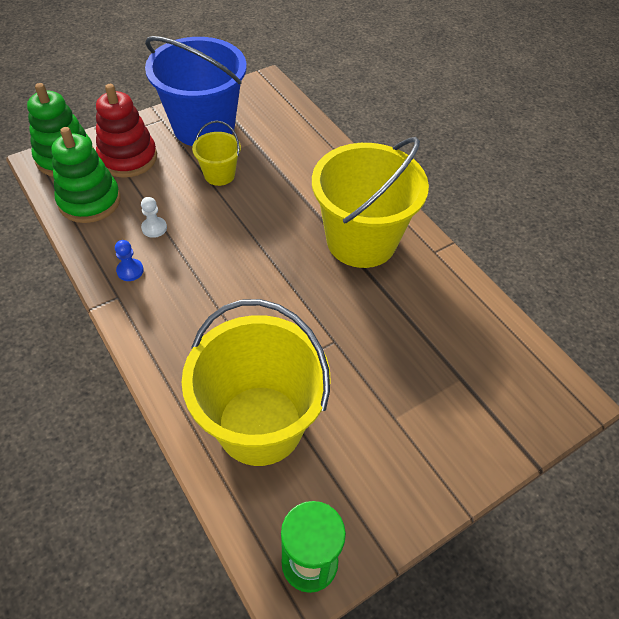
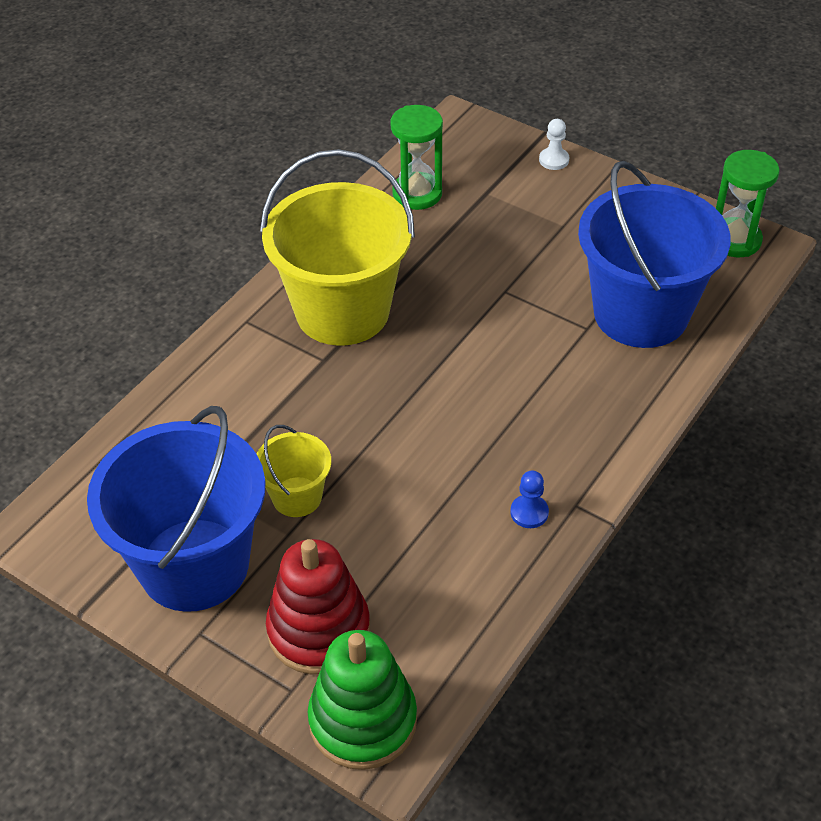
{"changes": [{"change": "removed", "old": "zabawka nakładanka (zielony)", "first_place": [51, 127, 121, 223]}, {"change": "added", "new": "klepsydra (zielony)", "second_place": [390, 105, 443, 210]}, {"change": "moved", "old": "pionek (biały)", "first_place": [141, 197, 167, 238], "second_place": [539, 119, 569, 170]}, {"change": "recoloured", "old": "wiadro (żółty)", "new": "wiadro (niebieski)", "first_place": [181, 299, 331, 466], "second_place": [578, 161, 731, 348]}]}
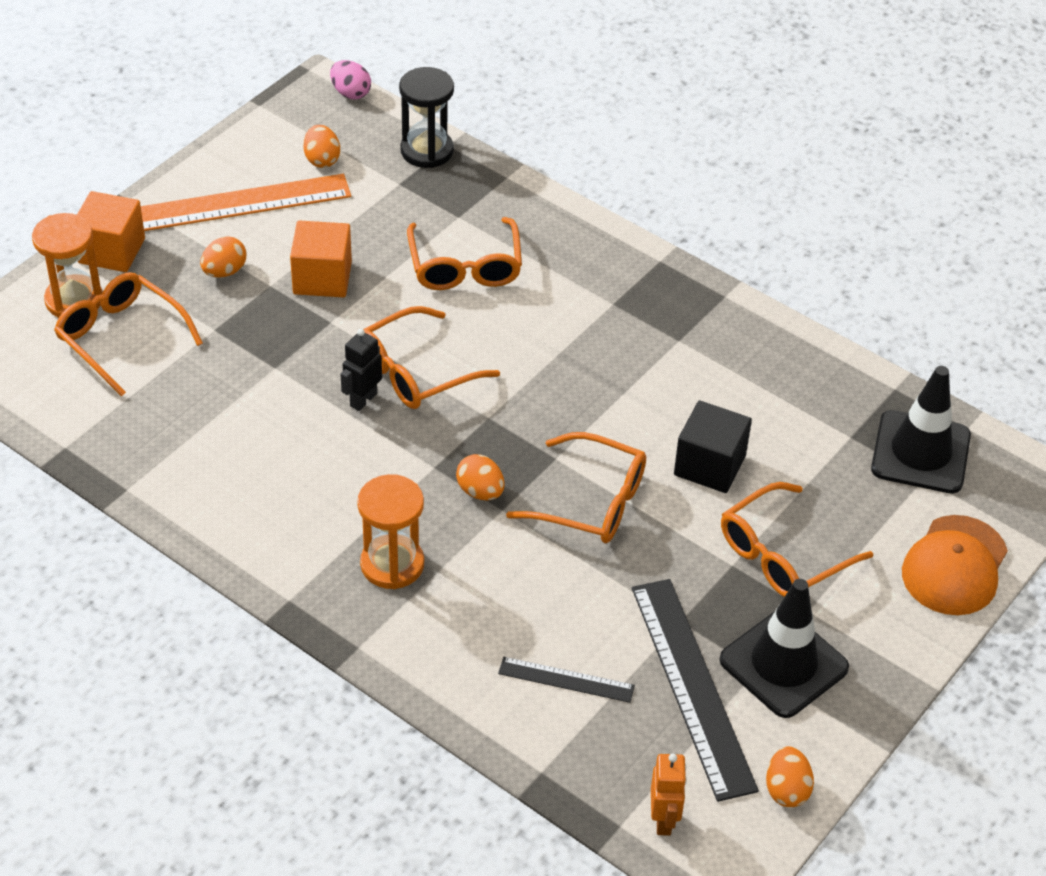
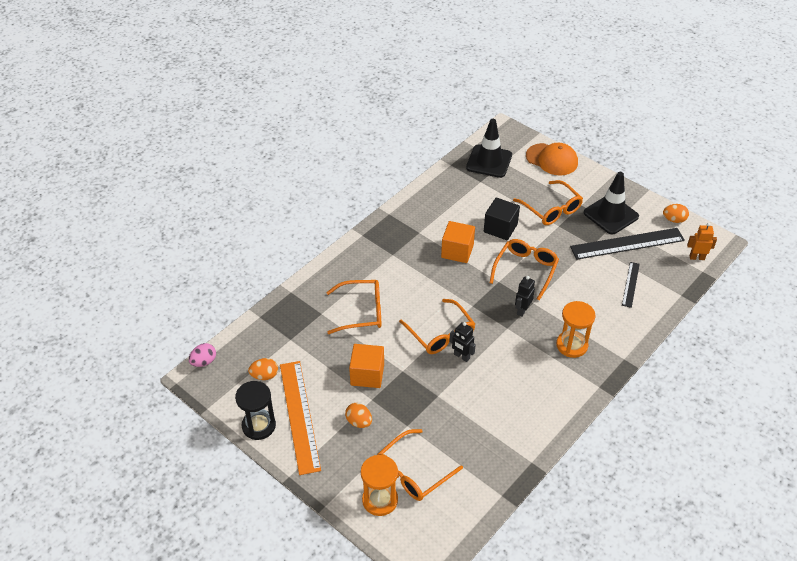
{"changes": [{"change": "moved", "old": "sześcian (pomarańczowy)", "first_place": [77, 191, 145, 272], "second_place": [441, 221, 475, 263]}, {"change": "moved", "old": "klepsydra (czarny)", "first_place": [399, 67, 454, 168], "second_place": [235, 381, 276, 440]}, {"change": "replaced", "old": "jajko (pomarańczowy)", "new": "robot (czarny)", "first_place": [456, 454, 505, 500], "second_place": [515, 276, 535, 317]}]}
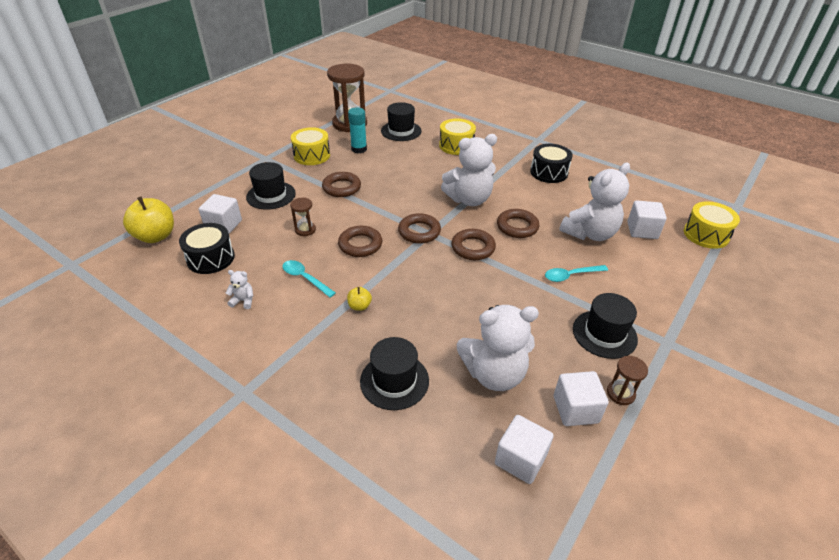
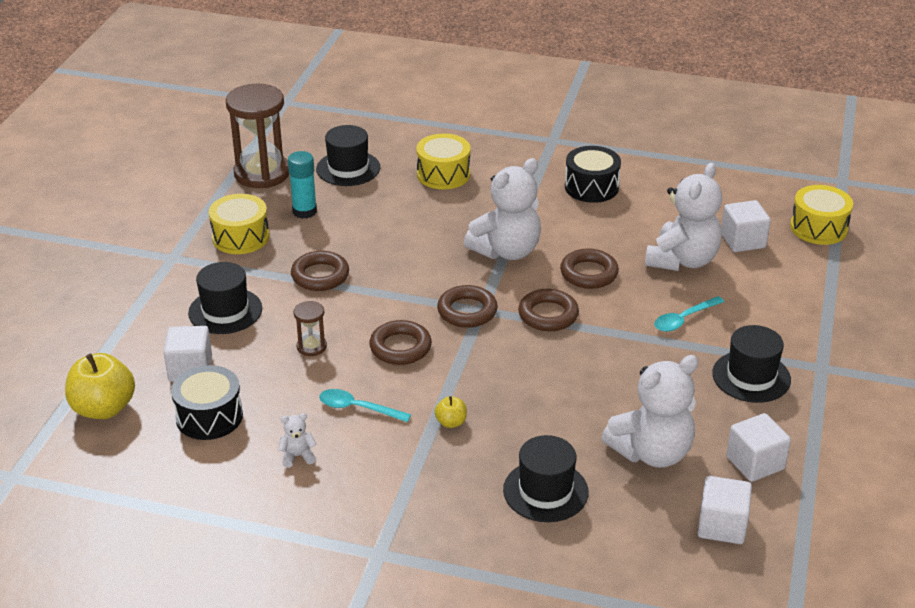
{"changes": [{"change": "removed", "old": "klepsydra (brązowy)", "first_place": [607, 356, 648, 405]}]}
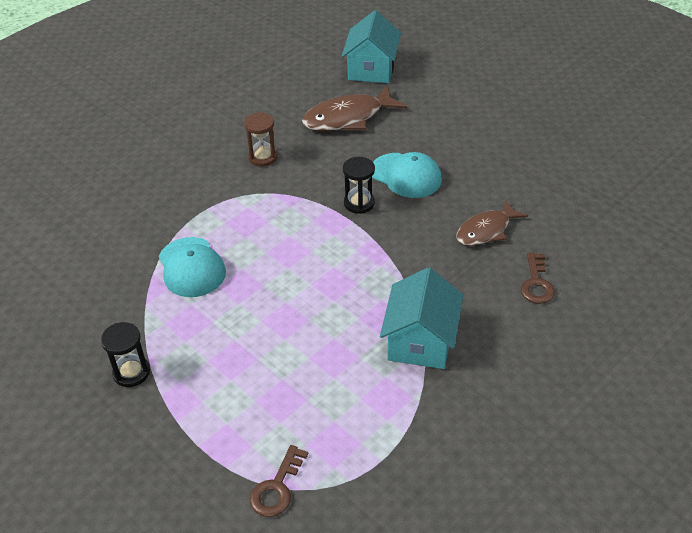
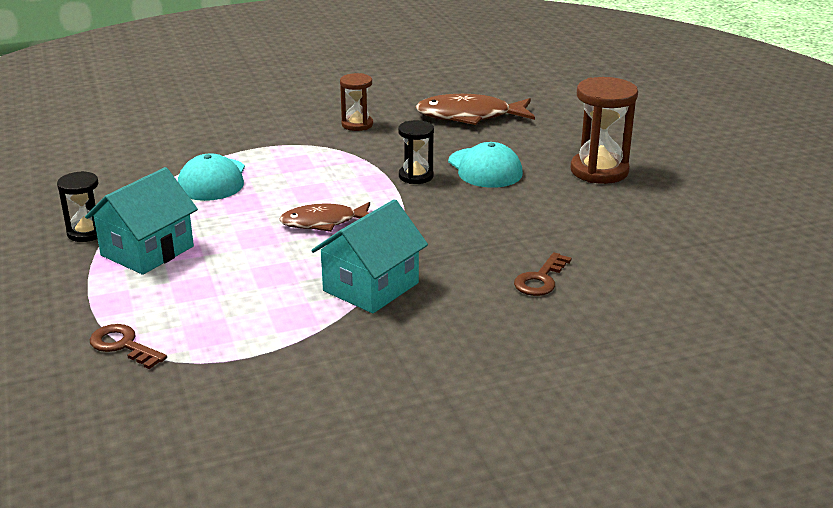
{"changes": [{"change": "added", "new": "klepsydra (brązowy)", "second_place": [571, 77, 638, 184]}, {"change": "moved", "old": "domek (turkusowy)", "first_place": [342, 10, 401, 83], "second_place": [85, 167, 198, 275]}, {"change": "moved", "old": "ryba (brązowy)", "first_place": [456, 200, 528, 246], "second_place": [279, 202, 370, 232]}, {"change": "turned", "old": "klucz (brązowy)", "first_place": [250, 445, 308, 517], "second_place": [90, 324, 167, 369], "degrees": 75}]}
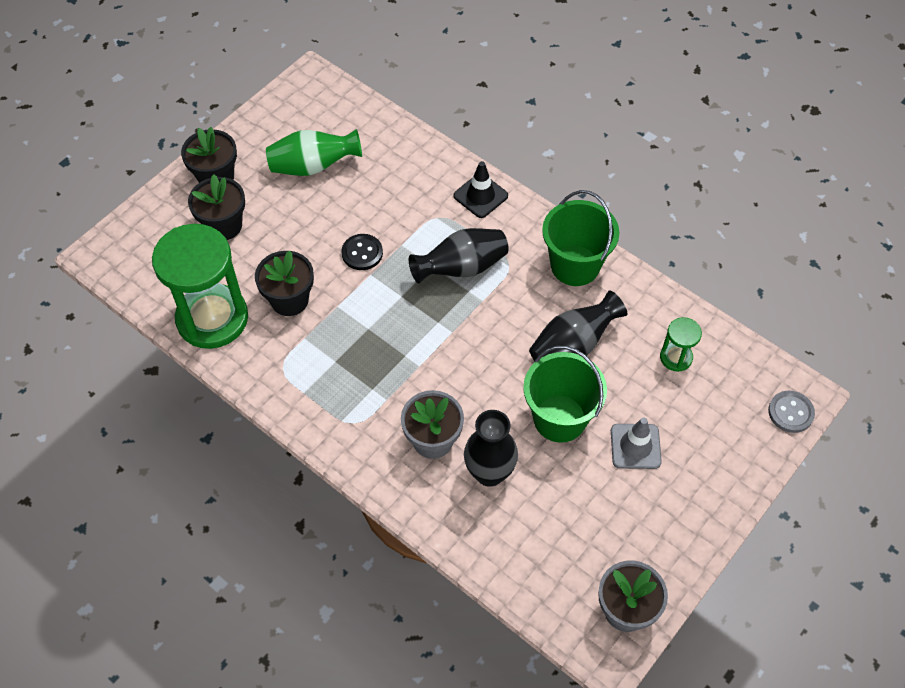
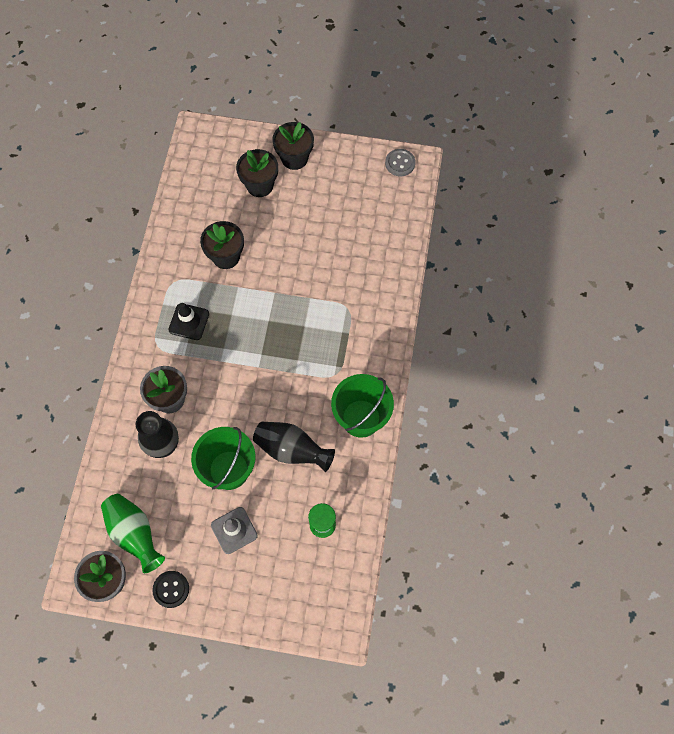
{"changes": [{"change": "removed", "old": "klepsydra (zielony)", "first_place": [152, 224, 248, 349]}, {"change": "removed", "old": "wazon (czarny)", "first_place": [409, 228, 509, 283]}, {"change": "moved", "old": "wazon (zielony)", "first_place": [266, 129, 362, 176], "second_place": [101, 494, 165, 573]}, {"change": "moved", "old": "guzik (czarny)", "first_place": [341, 234, 383, 270], "second_place": [152, 571, 189, 608]}, {"change": "moved", "old": "pachołek (czarny)", "first_place": [453, 161, 508, 218], "second_place": [168, 303, 209, 340]}, {"change": "moved", "old": "guzik (szary)", "first_place": [768, 391, 815, 433], "second_place": [385, 149, 415, 176]}]}
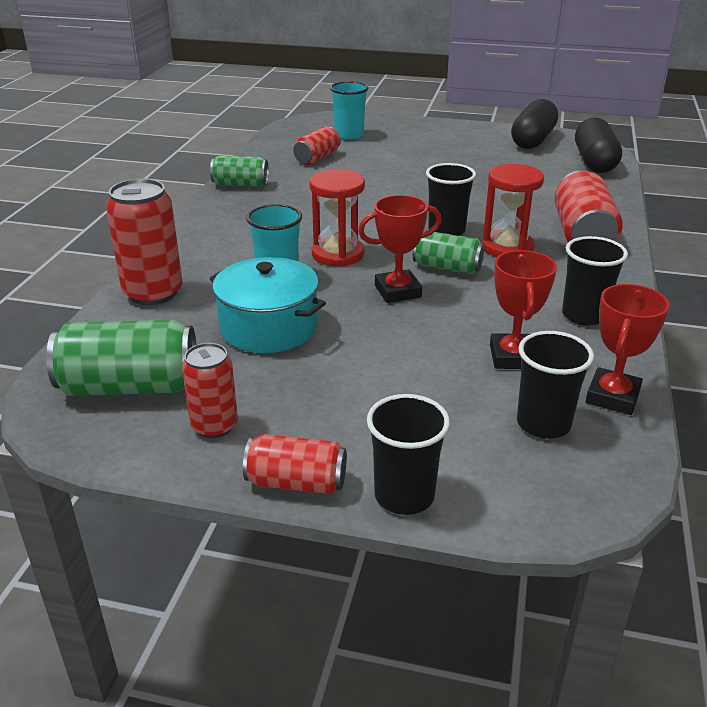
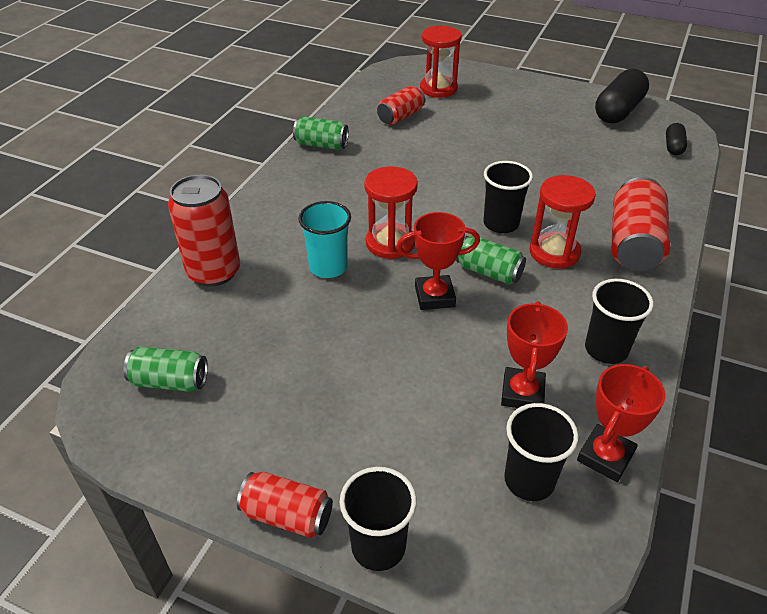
{"changes": [{"change": "removed", "old": "puszka (czerwony)", "first_place": [182, 343, 238, 438]}, {"change": "removed", "old": "garnek (turkusowy)", "first_place": [210, 257, 326, 353]}, {"change": "replaced", "old": "szklanka (turkusowy)", "new": "klepsydra (czerwony)", "first_place": [330, 81, 369, 140], "second_place": [420, 26, 462, 98]}, {"change": "resized", "old": "puszka (zielony)", "first_place": [46, 320, 196, 396], "second_place": [123, 346, 208, 392], "factor": 0.62}, {"change": "resized", "old": "kapsułka (czarny)", "first_place": [575, 117, 622, 173], "second_place": [666, 123, 687, 155], "factor": 0.51}]}
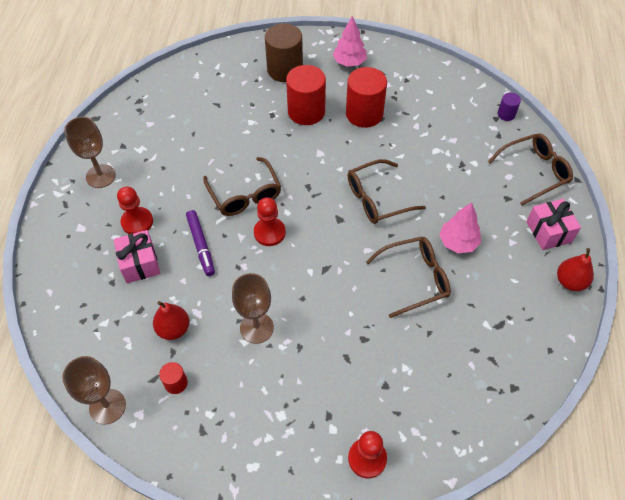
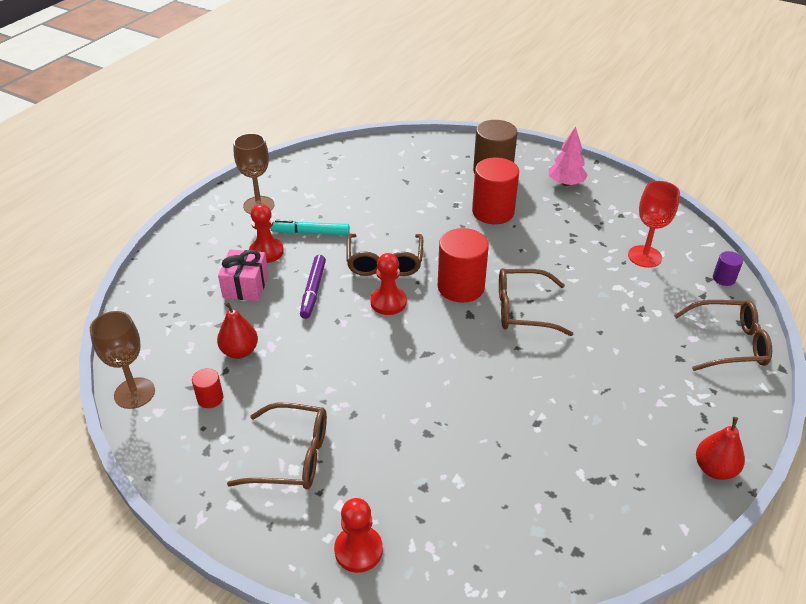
{"changes": [{"change": "removed", "old": "kielich (brązowy)", "first_place": [232, 273, 274, 344]}, {"change": "removed", "old": "drzewko (różowy)", "first_place": [439, 202, 481, 253]}, {"change": "removed", "old": "prezent (różowy)", "first_place": [526, 199, 581, 250]}, {"change": "added", "new": "flamaster (turkusowy)", "second_place": [270, 220, 350, 235]}, {"change": "added", "new": "kielich (czerwony)", "second_place": [628, 181, 680, 268]}, {"change": "moved", "old": "walec (czerwony)", "first_place": [346, 67, 387, 128], "second_place": [438, 228, 489, 303]}, {"change": "moved", "old": "okulary (brązowy)", "first_place": [366, 236, 451, 318], "second_place": [227, 403, 327, 490]}]}
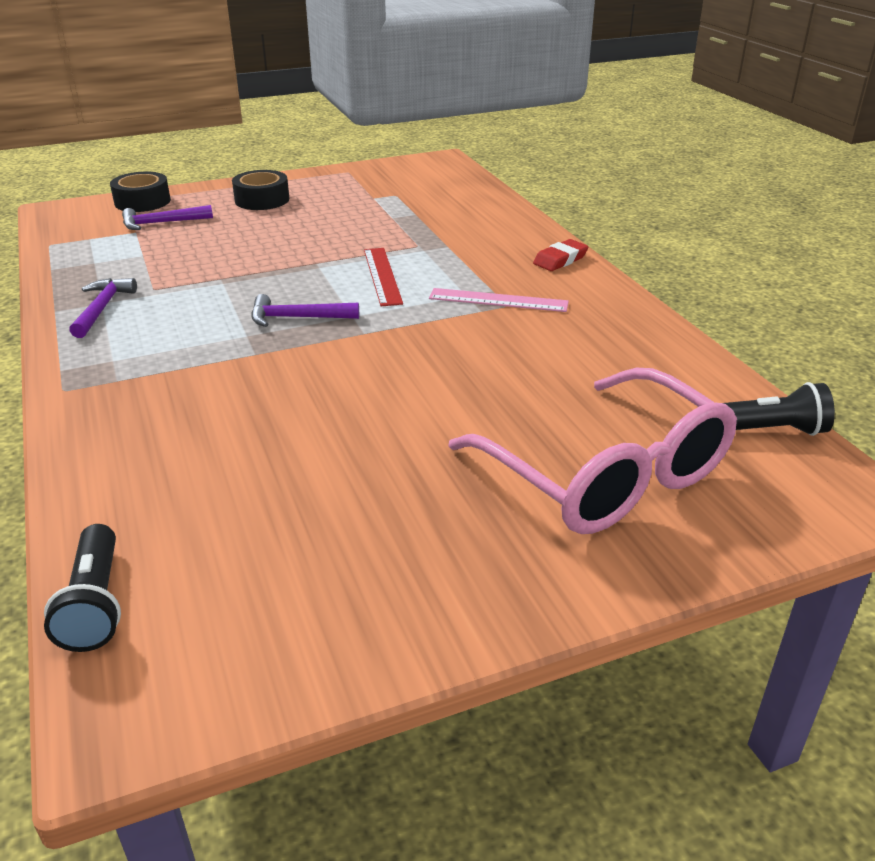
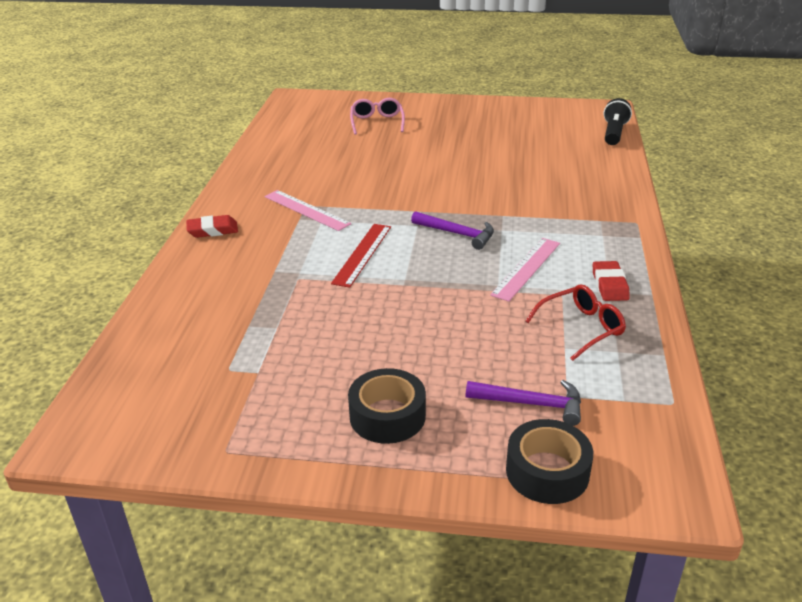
{"changes": [{"change": "removed", "old": "latarka (czarny)", "first_place": [723, 382, 835, 436]}, {"change": "added", "new": "linijka (różowy)", "second_place": [490, 238, 560, 302]}, {"change": "added", "new": "okulary (czerwony)", "second_place": [525, 284, 626, 361]}, {"change": "replaced", "old": "młotek (fioletowy)", "new": "gumka do mazania (czerwony)", "first_place": [69, 278, 137, 338], "second_place": [593, 261, 630, 301]}, {"change": "resized", "old": "okulary (różowy)", "first_place": [449, 368, 737, 534], "second_place": [350, 98, 405, 135], "factor": 0.47}]}
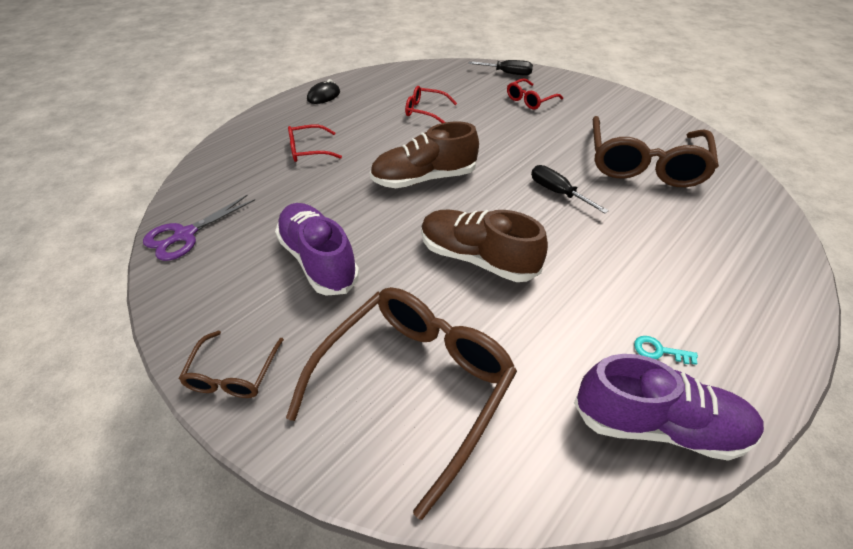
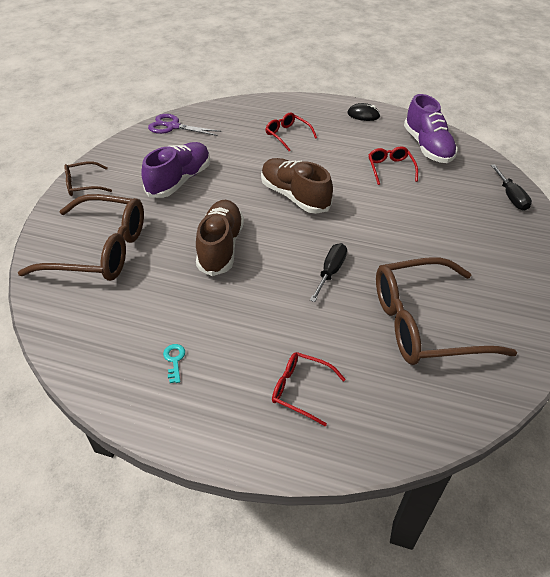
{"changes": [{"change": "moved", "old": "okulary (czerwony)", "first_place": [507, 79, 563, 109], "second_place": [272, 352, 346, 426]}, {"change": "moved", "old": "but (fioletowy)", "first_place": [574, 354, 764, 461], "second_place": [404, 94, 458, 163]}]}
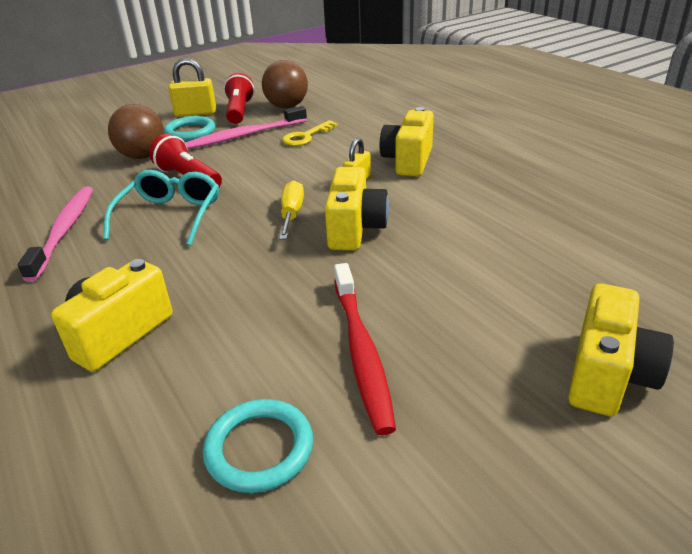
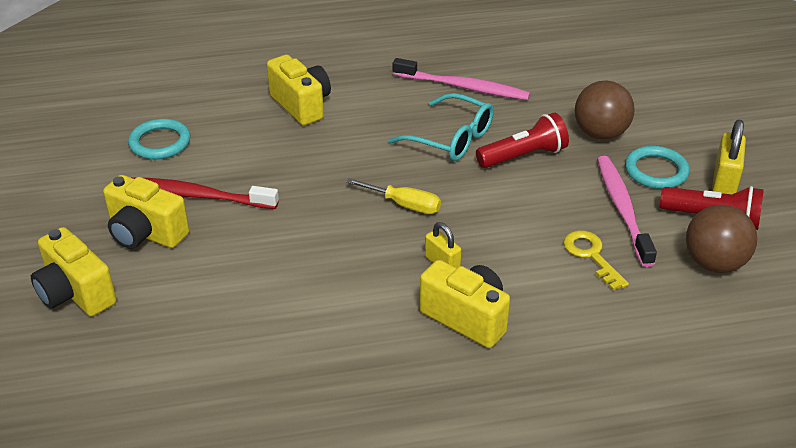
{"changes": [{"change": "moved", "old": "aparat fotograficzny (żółty)", "first_place": [325, 167, 389, 250], "second_place": [103, 175, 189, 249]}]}
